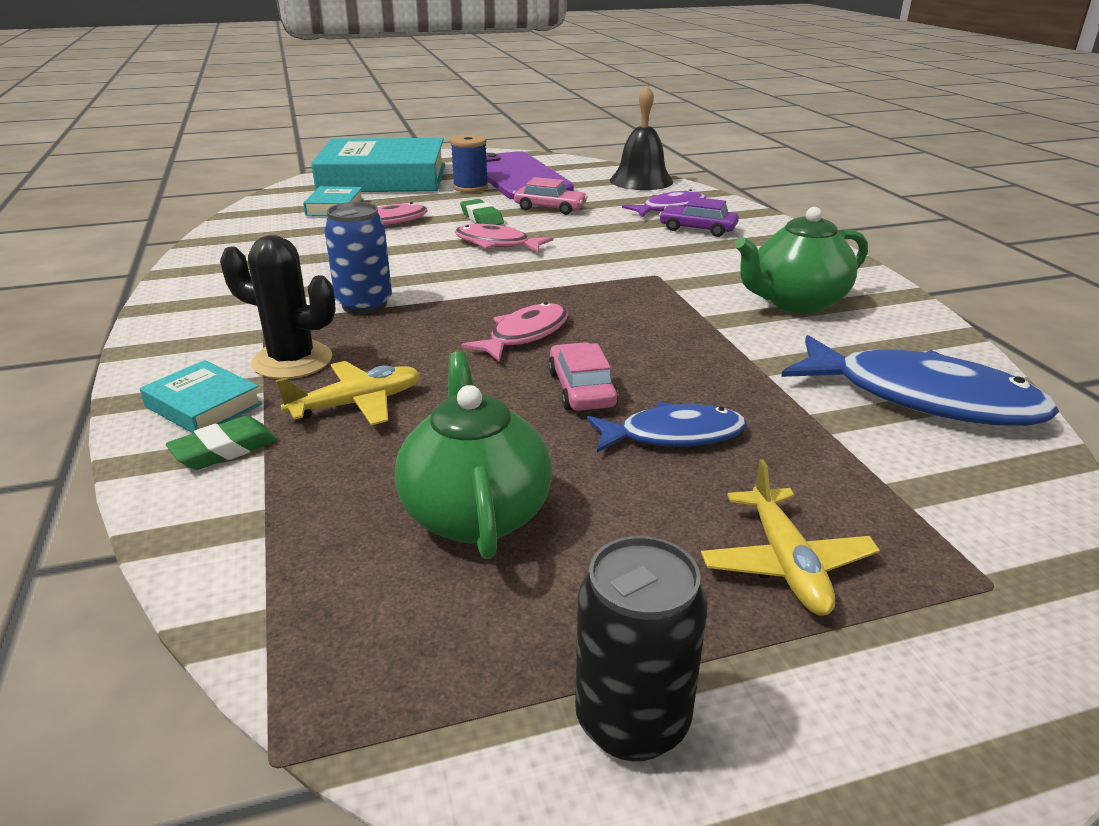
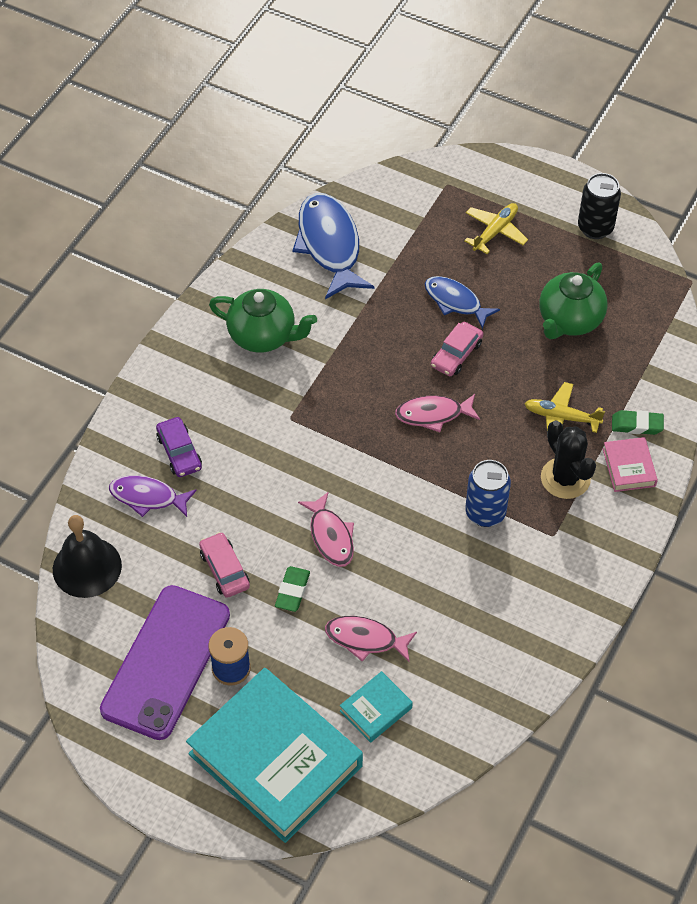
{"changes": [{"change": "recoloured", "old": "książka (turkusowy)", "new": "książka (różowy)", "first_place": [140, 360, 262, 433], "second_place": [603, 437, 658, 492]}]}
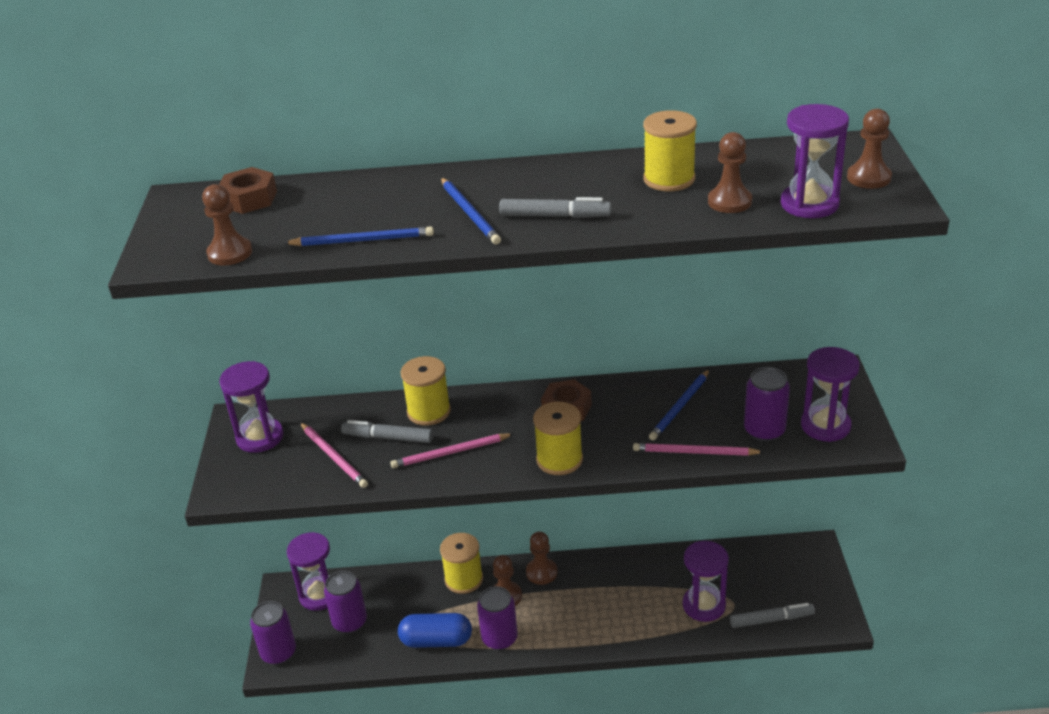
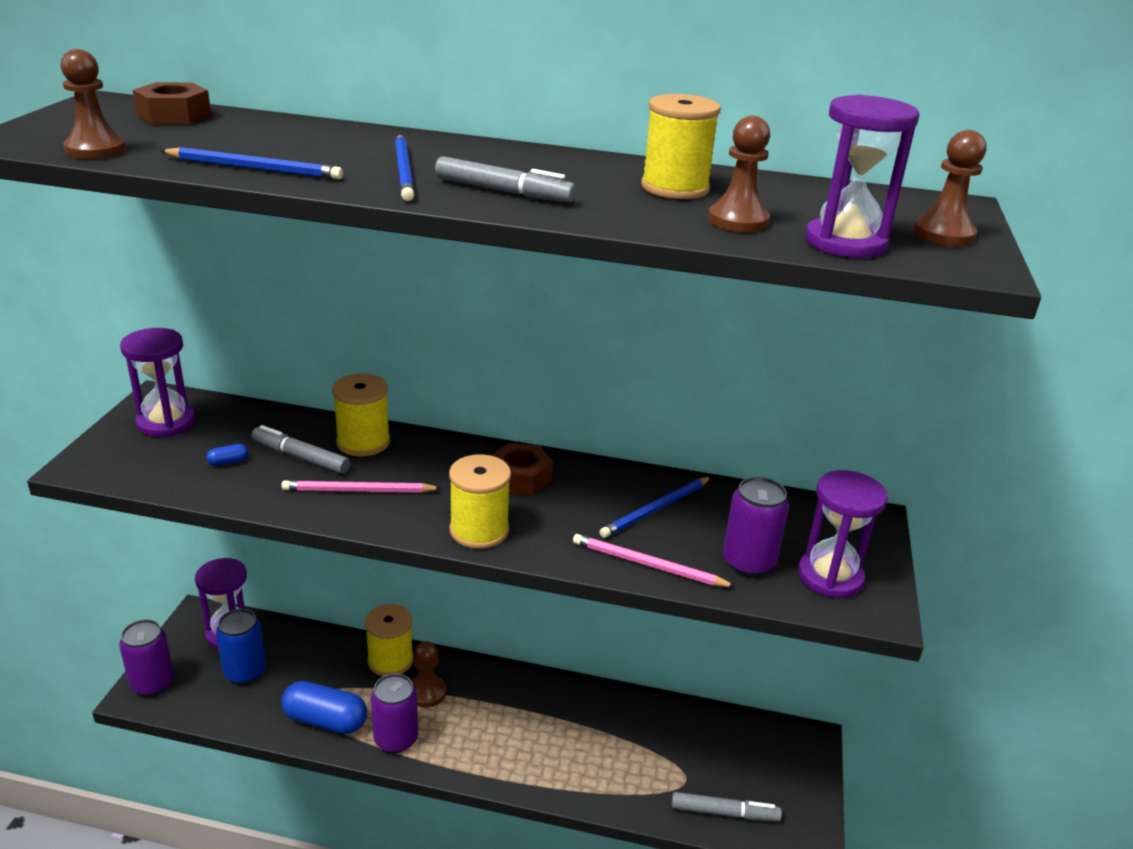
{"changes": [{"change": "removed", "old": "pionek (brązowy)", "first_place": [526, 531, 558, 585]}, {"change": "removed", "old": "klepsydra (fioletowy)", "first_place": [683, 541, 729, 622]}, {"change": "replaced", "old": "ołówek (różowy)", "new": "kapsułka (niebieski)", "first_place": [300, 422, 368, 488], "second_place": [206, 444, 248, 466]}, {"change": "recoloured", "old": "puszka (fioletowy)", "new": "puszka (niebieski)", "first_place": [324, 571, 367, 633], "second_place": [216, 609, 266, 684]}]}
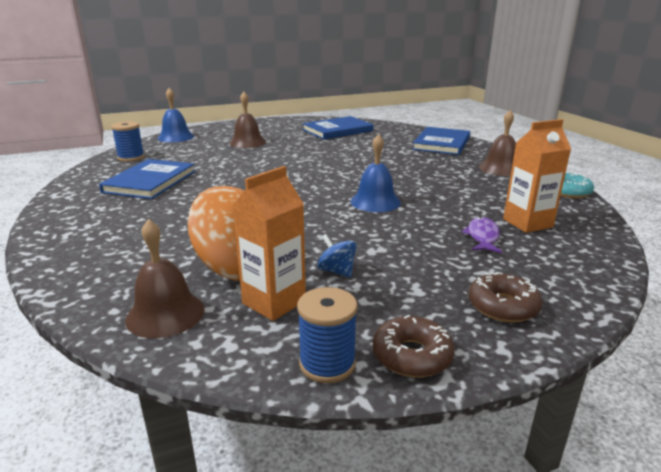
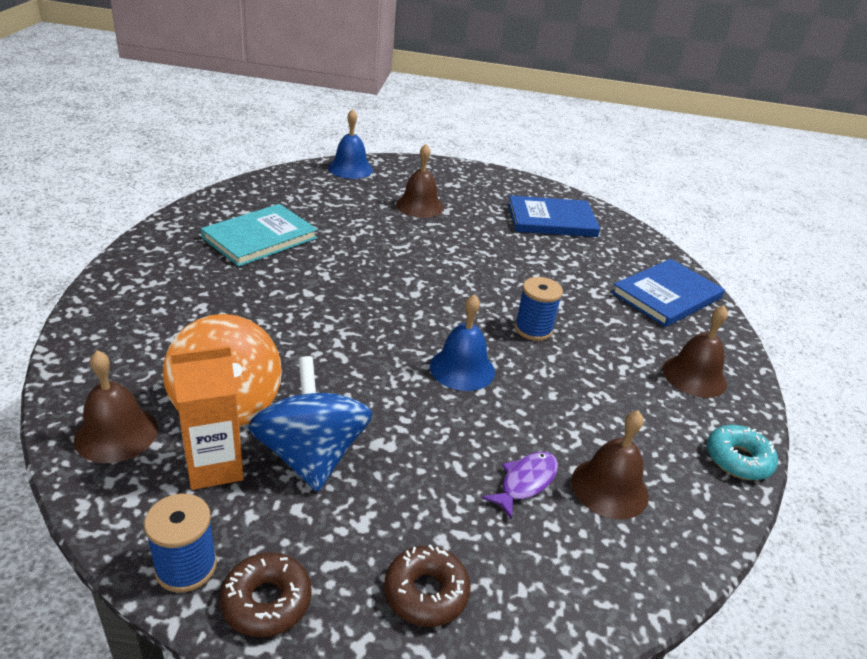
{"changes": [{"change": "moved", "old": "szpulka (niebieski)", "first_place": [111, 121, 145, 162], "second_place": [515, 277, 563, 341]}, {"change": "replaced", "old": "karton mleka (pomarańczowy)", "new": "dzwonek (brązowy)", "first_place": [503, 119, 571, 233], "second_place": [571, 411, 649, 519]}, {"change": "recoloured", "old": "książka (niebieski)", "new": "książka (turkusowy)", "first_place": [99, 159, 195, 199], "second_place": [201, 204, 318, 267]}, {"change": "resized", "old": "bączek (niebieski)", "first_place": [317, 234, 357, 278], "second_place": [248, 356, 372, 492], "factor": 2.21}]}
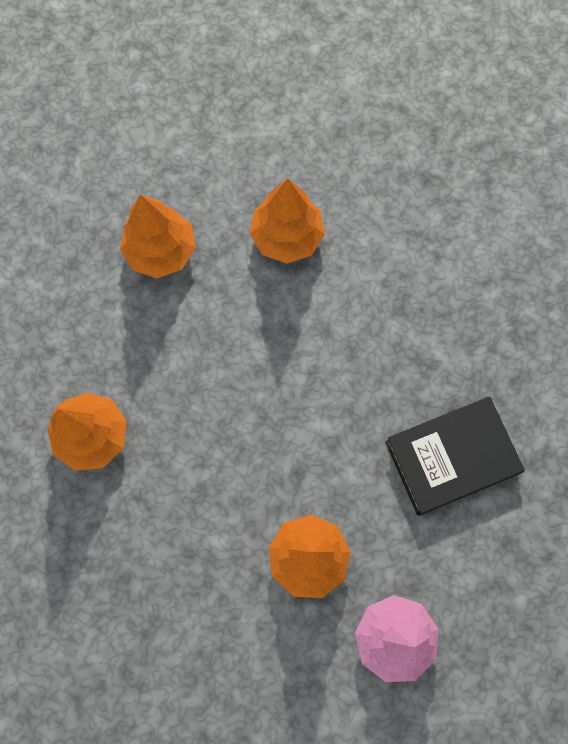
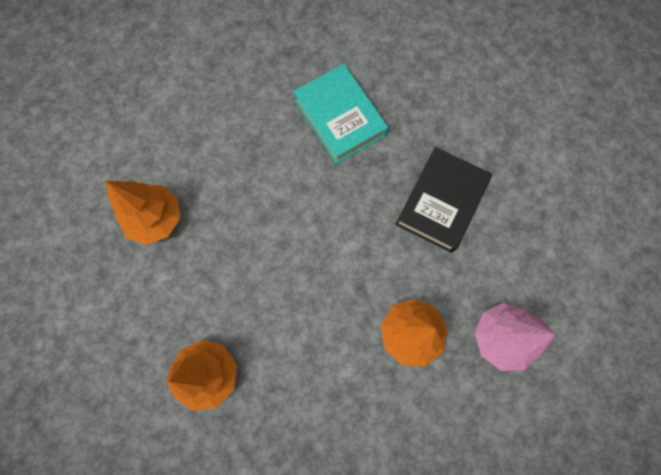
{"changes": [{"change": "removed", "old": "drzewko (pomarańczowy)", "first_place": [249, 178, 325, 264]}, {"change": "added", "new": "książka (turkusowy)", "second_place": [293, 64, 388, 164]}]}
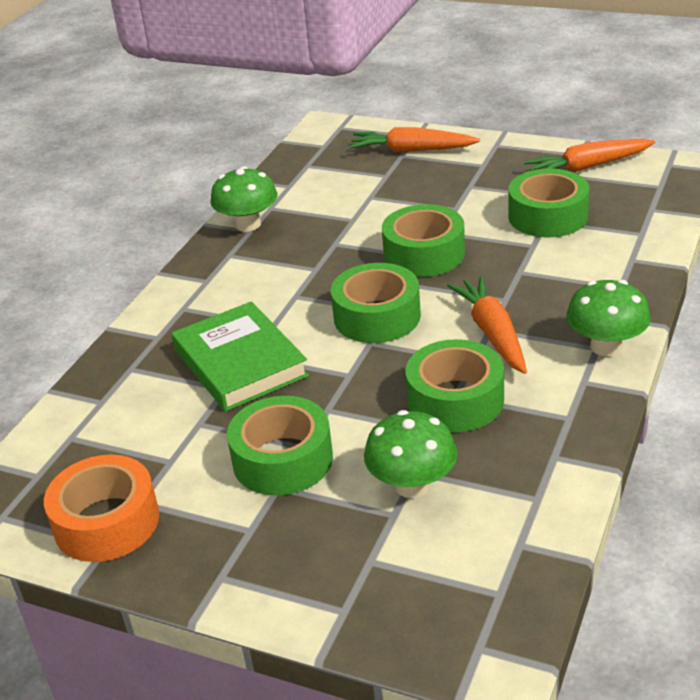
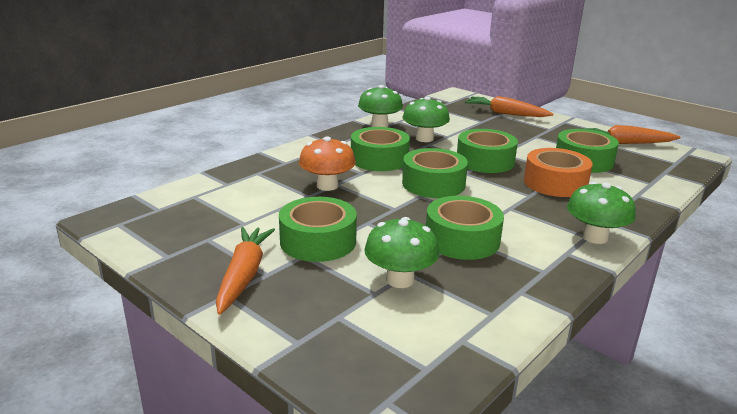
{"changes": [{"change": "added", "new": "taśma klejąca (zielony)", "second_place": [351, 127, 410, 171]}, {"change": "added", "new": "grzyb (zielony)", "second_place": [402, 96, 450, 142]}, {"change": "moved", "old": "taśma klejąca (pomarańczowy)", "first_place": [44, 454, 159, 562], "second_place": [524, 148, 593, 197]}, {"change": "moved", "old": "marchewka (pomarańczowy)", "first_place": [447, 276, 527, 374], "second_place": [216, 227, 275, 315]}, {"change": "replaced", "old": "książka (zielony)", "new": "grzyb (pomarańczowy)", "first_place": [171, 301, 309, 412], "second_place": [299, 136, 356, 191]}]}
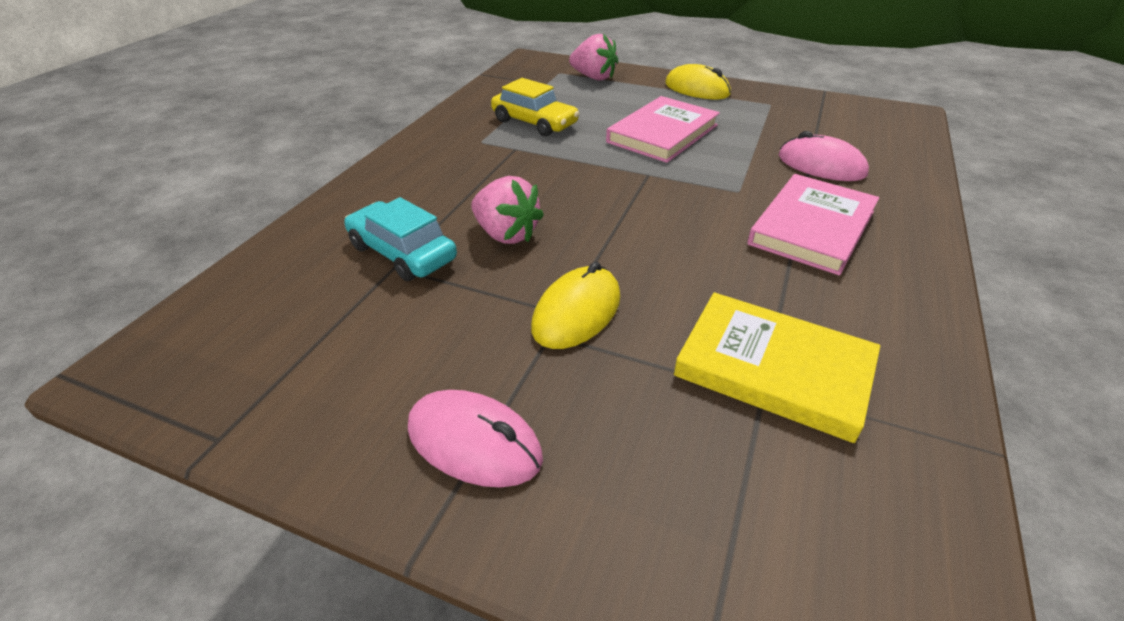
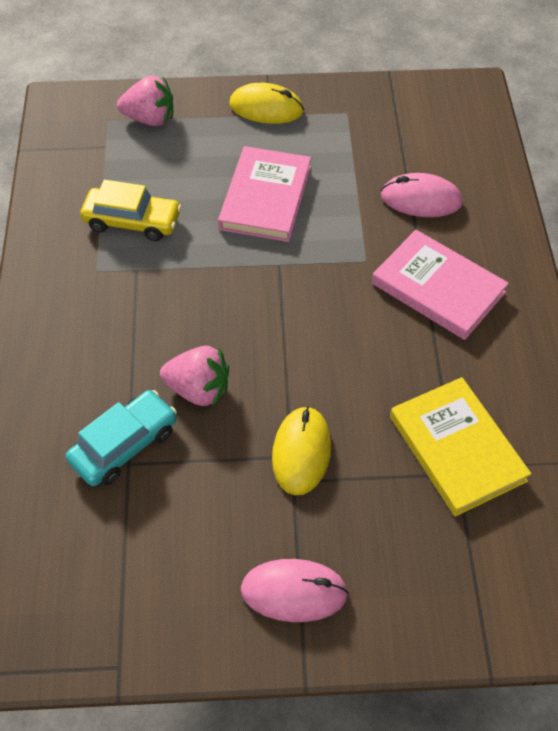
{"changes": [{"change": "turned", "old": "samochód (turkusowy)", "first_place": [344, 197, 457, 281], "second_place": [66, 390, 177, 486], "degrees": 120}, {"change": "turned", "old": "książka (żółty)", "first_place": [674, 292, 880, 443], "second_place": [390, 377, 531, 517], "degrees": 60}, {"change": "turned", "old": "książka (różowy)", "first_place": [747, 174, 879, 276], "second_place": [372, 230, 509, 340], "degrees": -60}]}
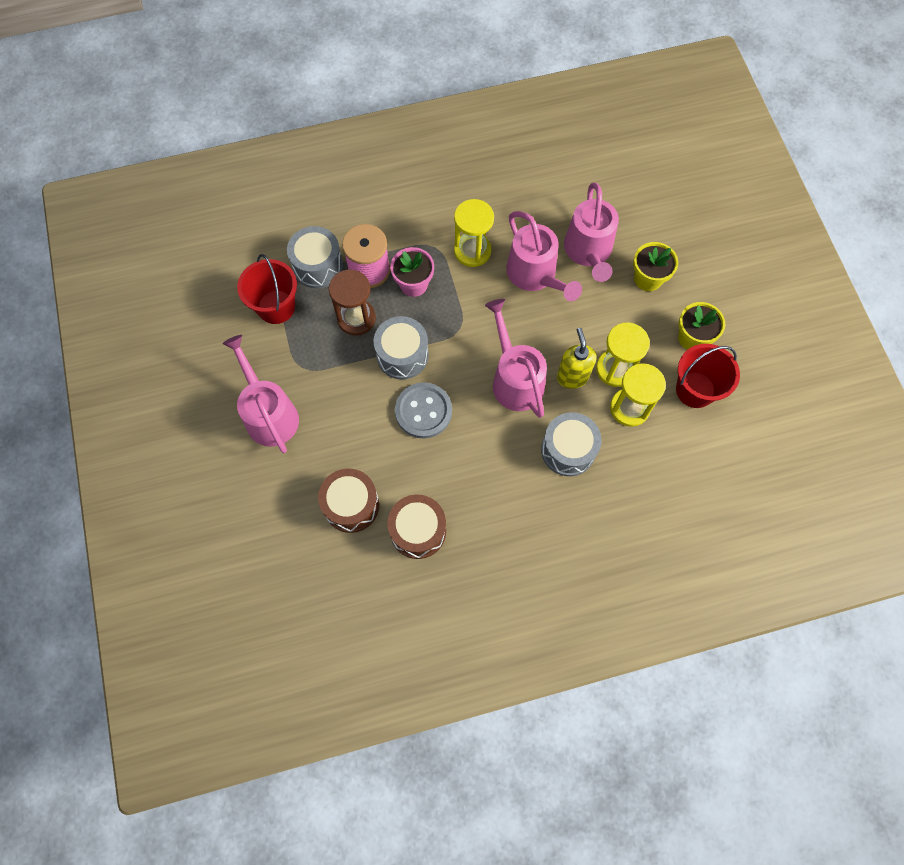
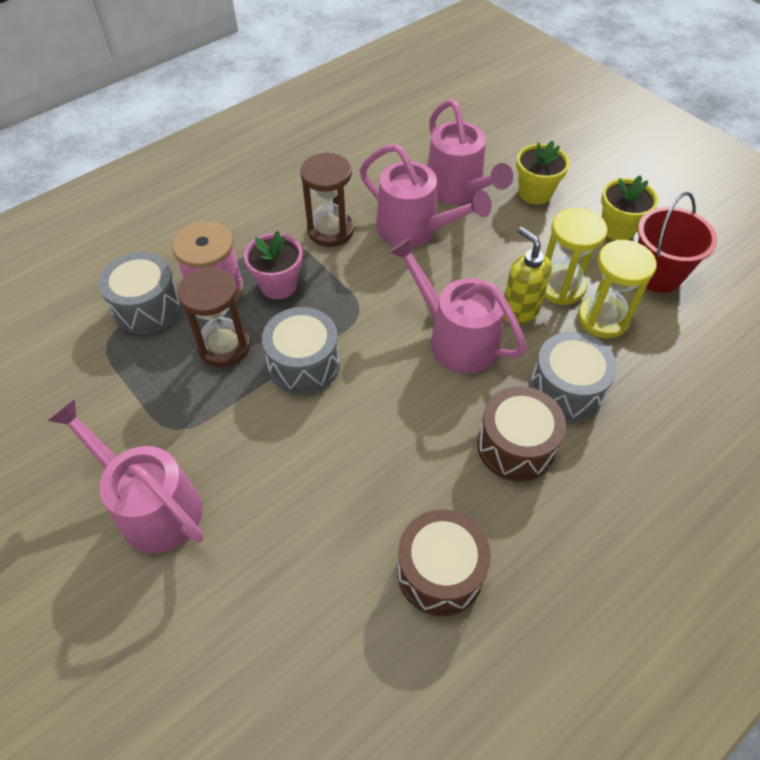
{"changes": [{"change": "removed", "old": "wiadro (czerwony)", "first_place": [237, 254, 297, 324]}, {"change": "removed", "old": "guzik (szary)", "first_place": [395, 382, 452, 439]}, {"change": "moved", "old": "bęben (brązowy)", "first_place": [318, 468, 379, 533], "second_place": [477, 386, 566, 481]}, {"change": "recoloured", "old": "klepsydra (żółty)", "new": "klepsydra (brązowy)", "first_place": [454, 199, 494, 267], "second_place": [300, 153, 354, 247]}]}
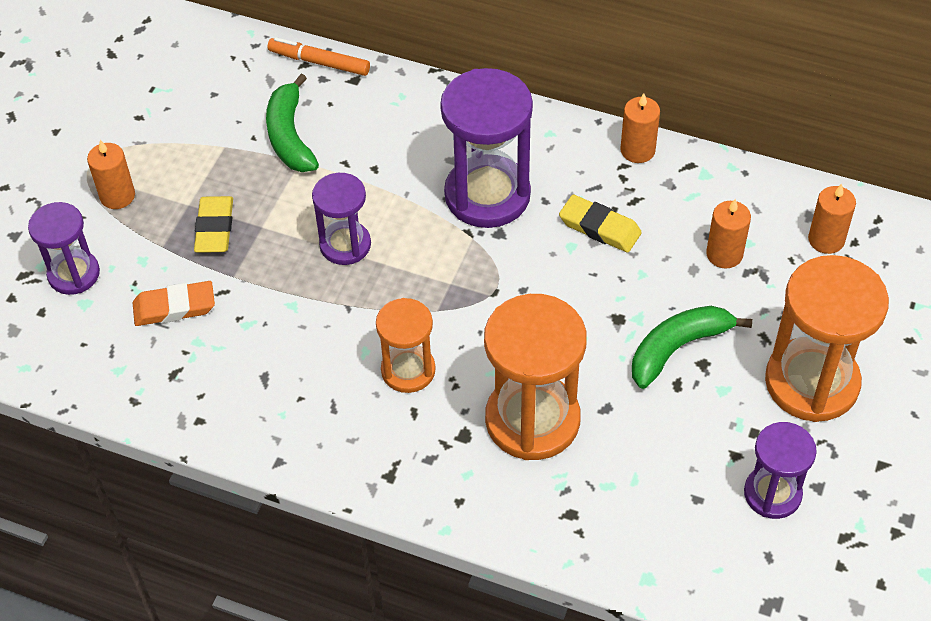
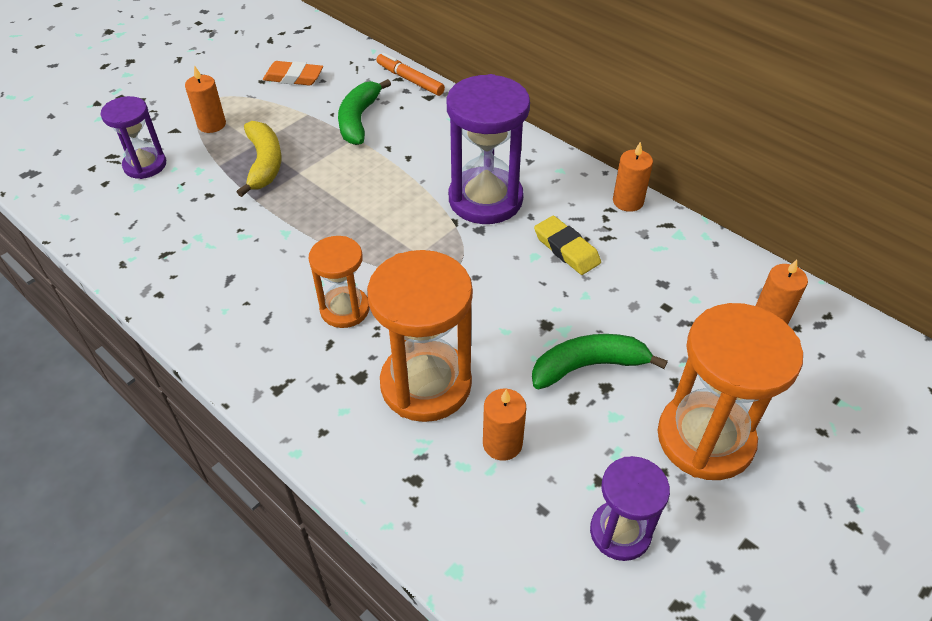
{"changes": [{"change": "removed", "old": "klepsydra (fioletowy)", "first_place": [312, 173, 371, 265]}, {"change": "moved", "old": "gumka do mazania (pomarańczowy)", "first_place": [133, 281, 215, 326], "second_place": [263, 61, 323, 86]}, {"change": "moved", "old": "świeca (pomarańczowy)", "first_place": [706, 199, 751, 269], "second_place": [483, 389, 526, 461]}, {"change": "replaced", "old": "gumka do mazania (żółty)", "new": "banan (żółty)", "first_place": [194, 196, 233, 253], "second_place": [237, 121, 282, 197]}]}
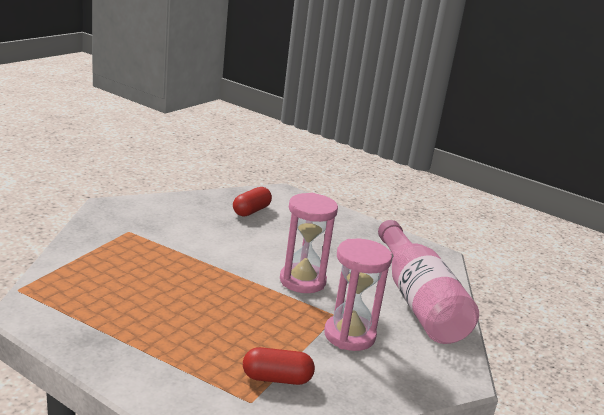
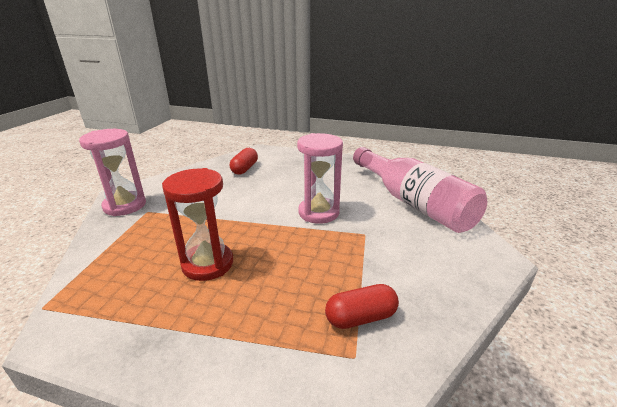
{"changes": [{"change": "added", "new": "klepsydra (czerwony)", "second_place": [162, 168, 233, 281]}, {"change": "moved", "old": "klepsydra (różowy)", "first_place": [324, 239, 392, 351], "second_place": [79, 129, 146, 216]}]}
